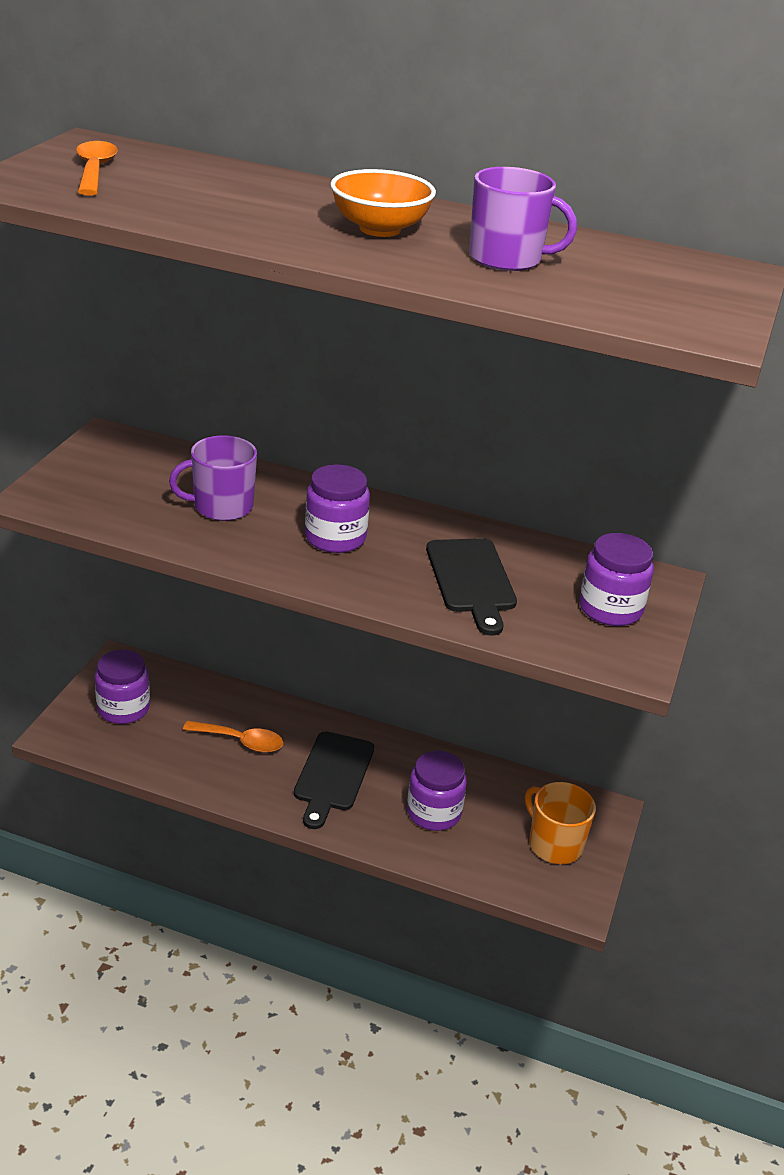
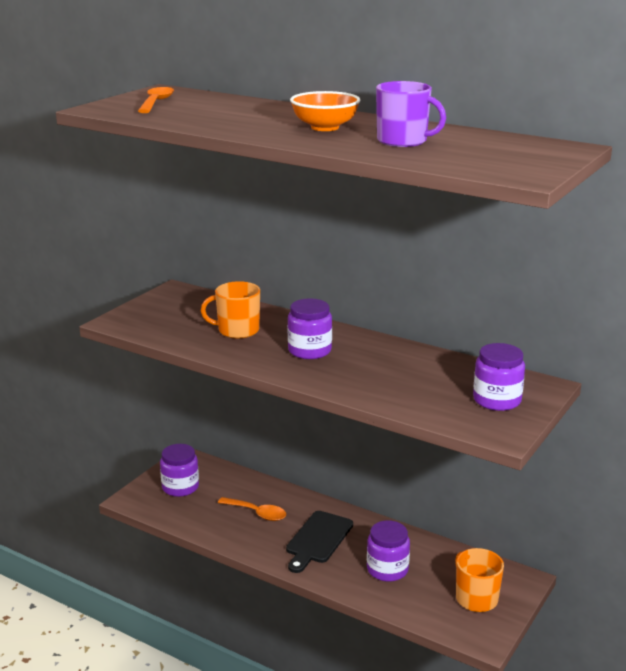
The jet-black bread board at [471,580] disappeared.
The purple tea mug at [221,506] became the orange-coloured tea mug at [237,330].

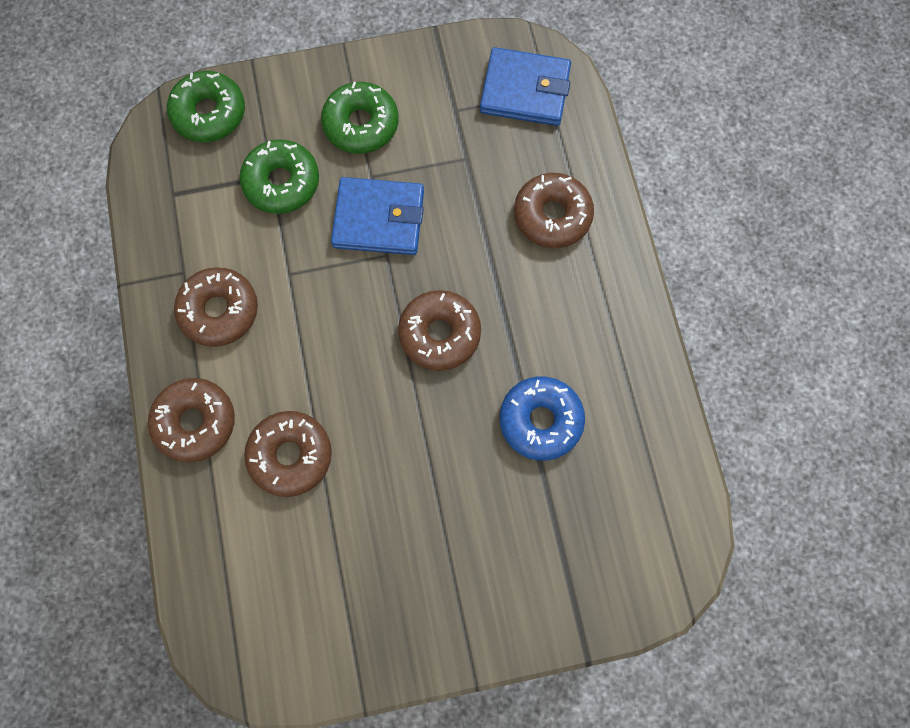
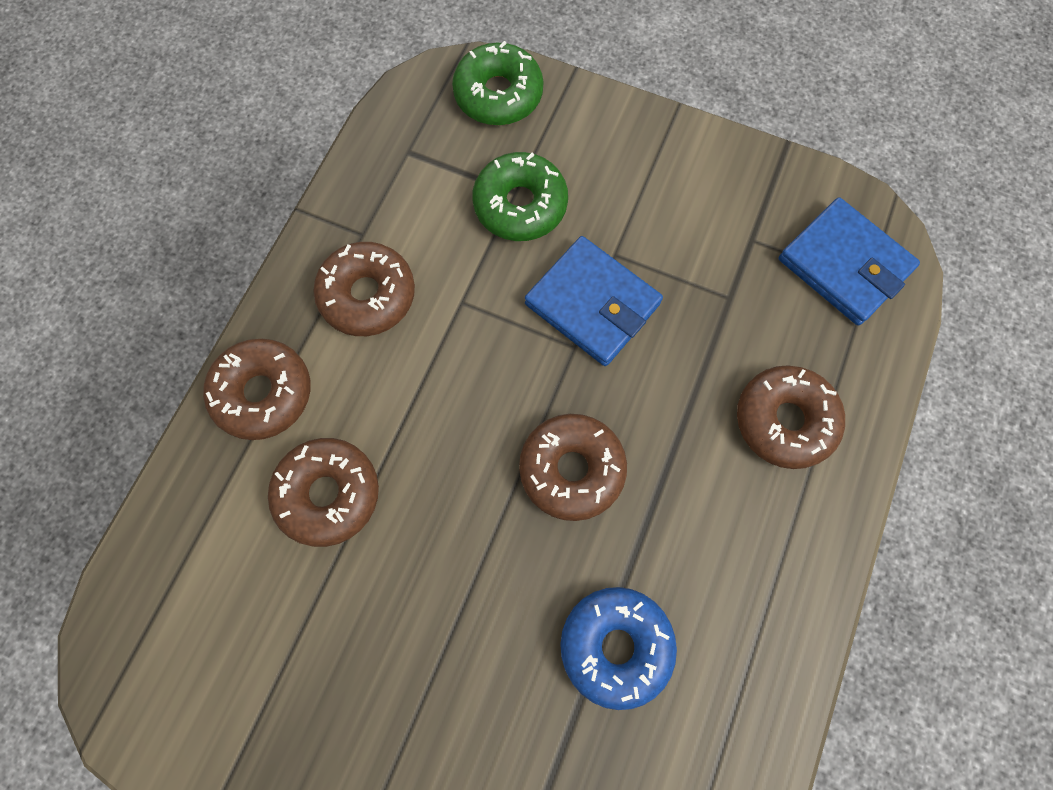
The green doughnut at [361,124] disappeared.

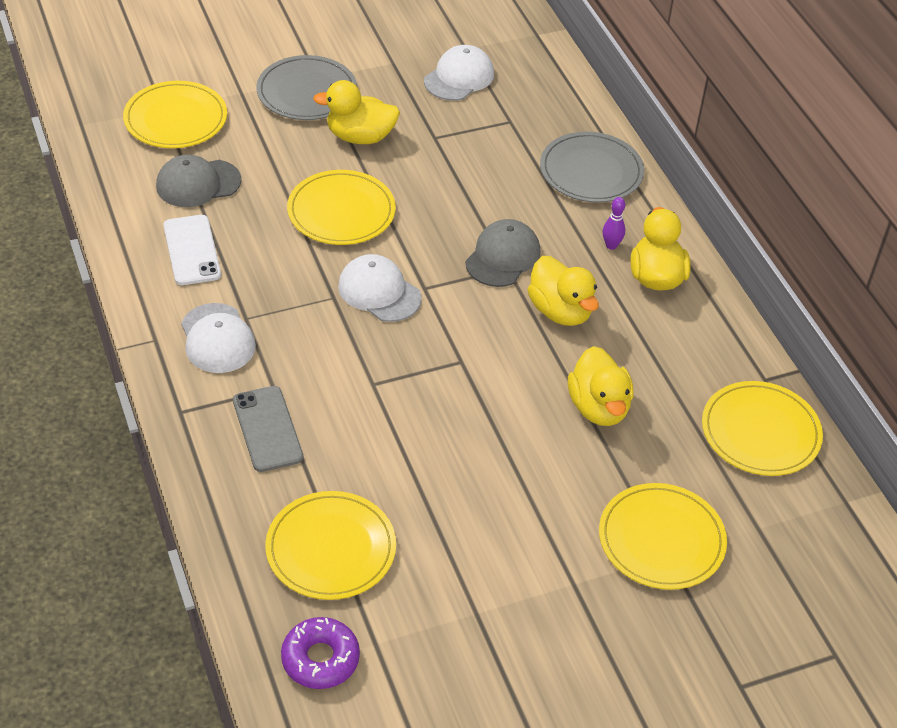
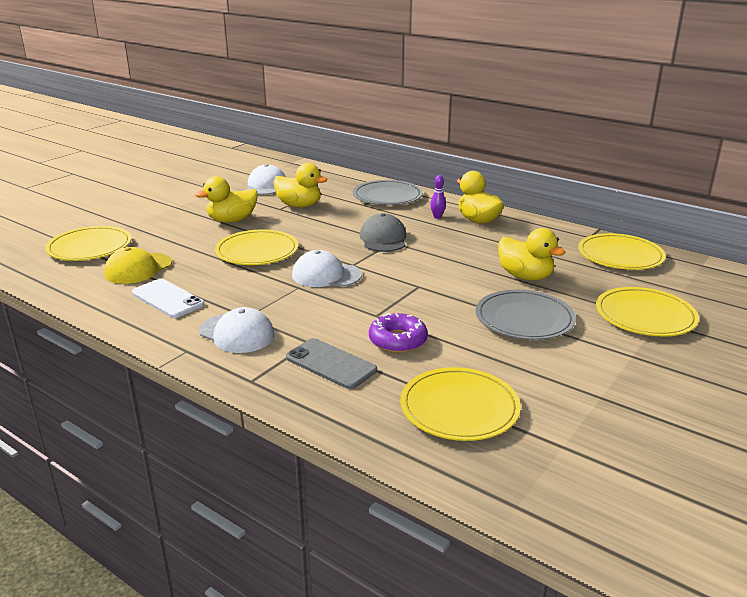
The grey flat dish moved from [307,92] to [524,319].
The purple doughnut moved from [320,659] to [398,340].
The golden rubber duck moved from [560,311] to [299,205].
The grey cap at [198,183] became the golden cap at [138,269].

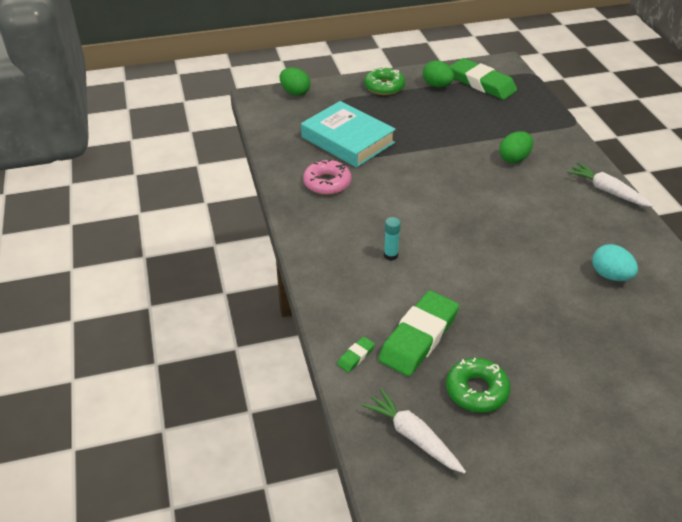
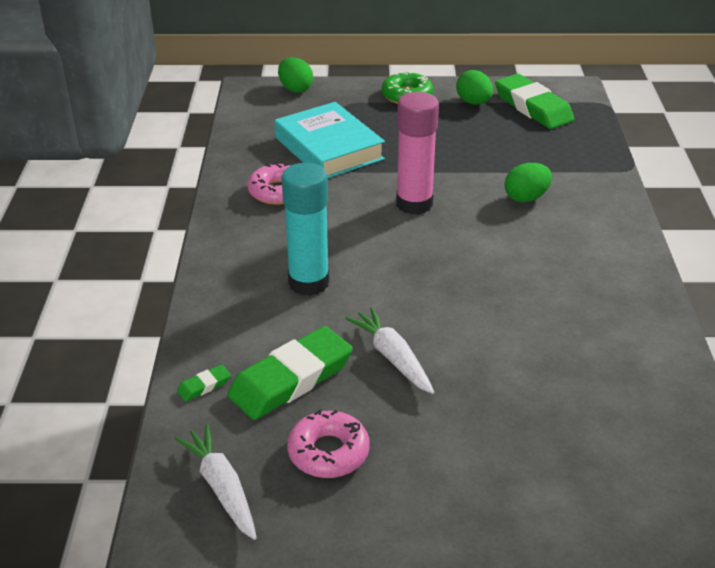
The teal toy egg at [610,275] disappeared.
The rose-pink stick of glue at [414,204] appeared.
The snow-white toy carrot moved from [607,191] to [392,357].
The green doughnut at [476,390] became the rose-pink doughnut at [328,452].
The teal stick of glue at [390,255] changed to 2.26 times the size.

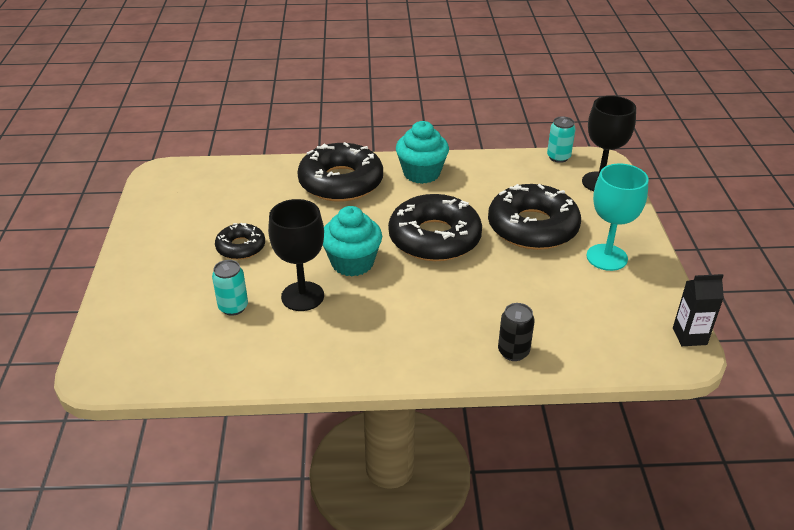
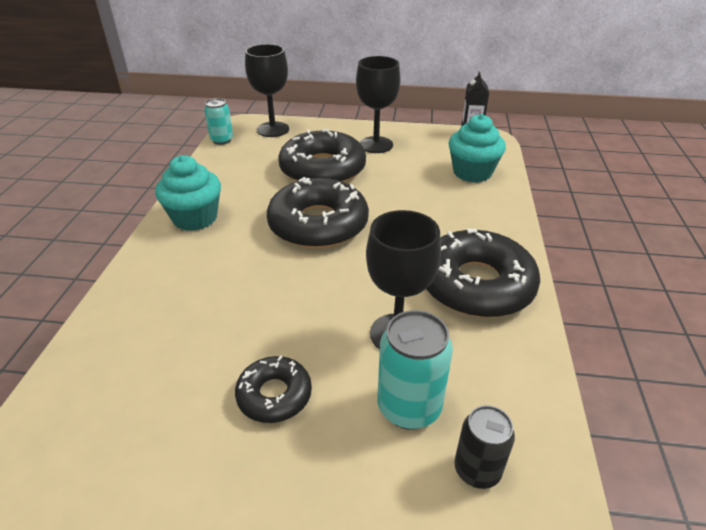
The jet-black doughnut moved from [341,182] to [476,285].
The teal cupcake moved from [352,263] to [472,172].
The jet-black can moved from [513,352] to [477,470].
The teal chalice at [606,257] became the jet-black chalice at [376,145].
The teal can at [233,307] changed to 1.51 times the size.

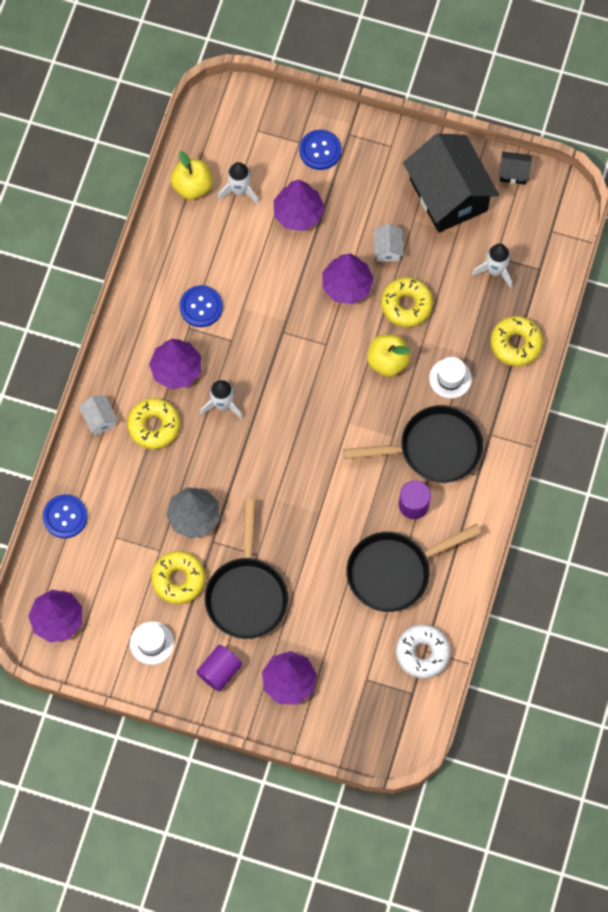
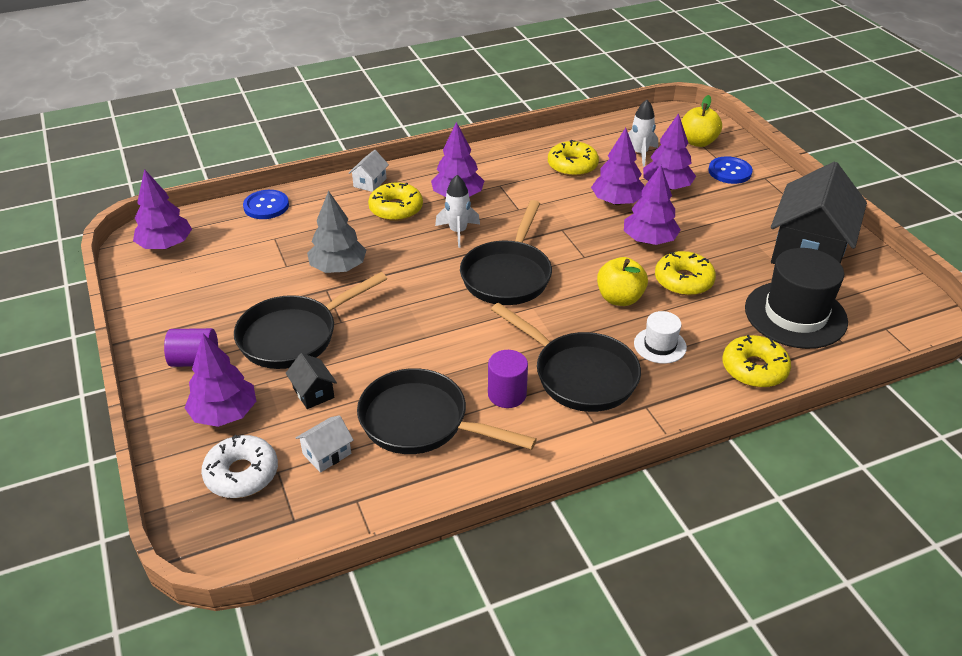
The snow-white hat at [151,643] disappeared.
The royal blue sewing button at [201,307] disappeared.
The jet-black pan at [508,275] appeared.
The purple fir tree at [617,201] appeared.
The golden doughnut moved from [178,579] to [572,166].
The golden apple fruit moved from [192,186] to [698,142].
The snow-white toy house moved from [388,249] to [327,454].
The snow-white doughnut moved from [422,653] to [242,474].
The jet-black toy house moved from [513,172] to [313,392].
The snow-white rocket at [495,270] was replaced by the jet-black hat at [795,315].

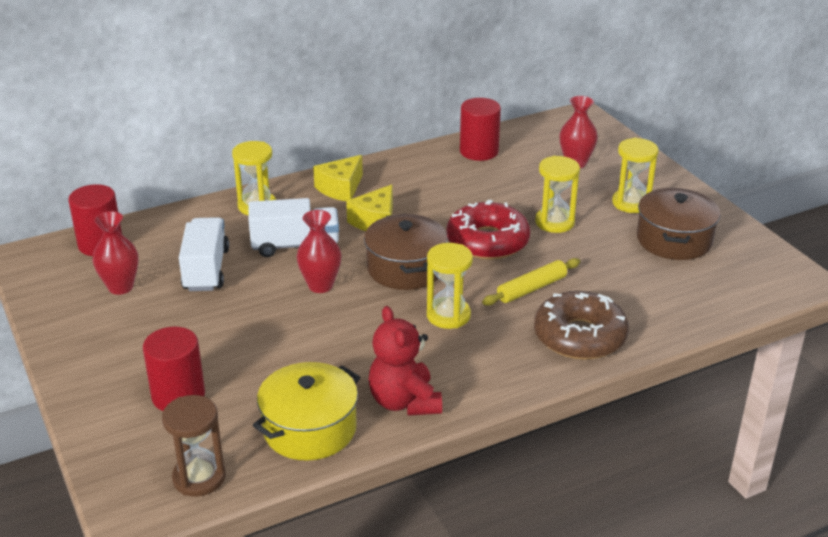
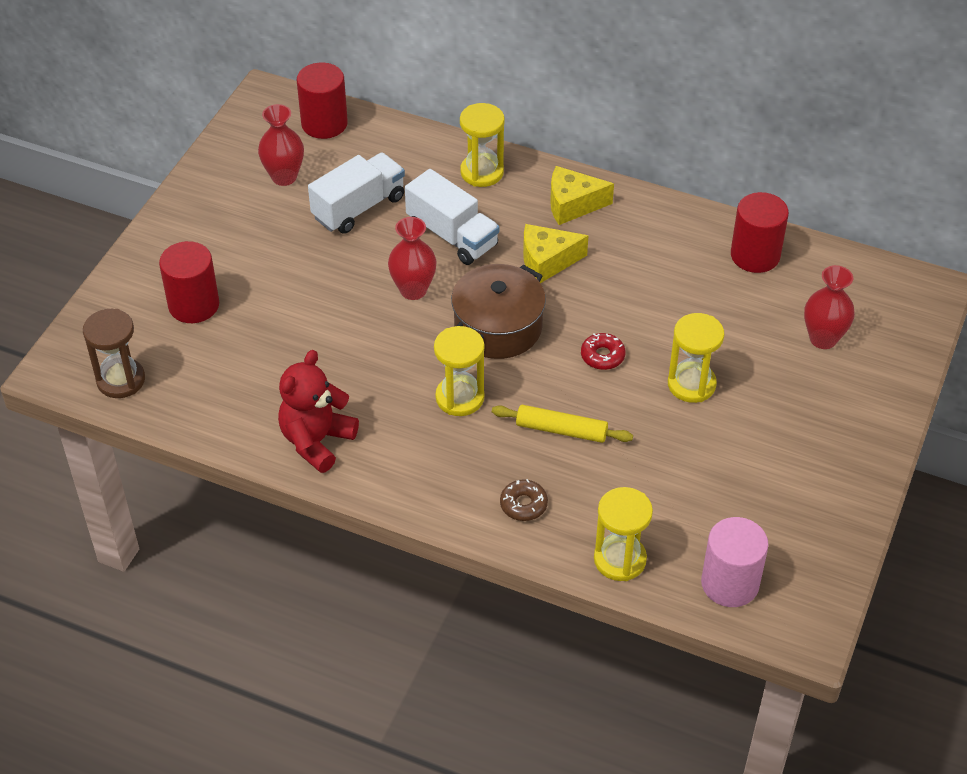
The golden cooking pot at [309,429] disappeared.
The brown cooking pot at [674,240] disappeared.
The rose-pink cylinder at [730,583] appeared.
The golden hourglass moved from [631,203] to [619,559].
The crimson doughnut at [487,241] changed to 0.45 times the size.
The brown doughnut at [579,336] changed to 0.45 times the size.

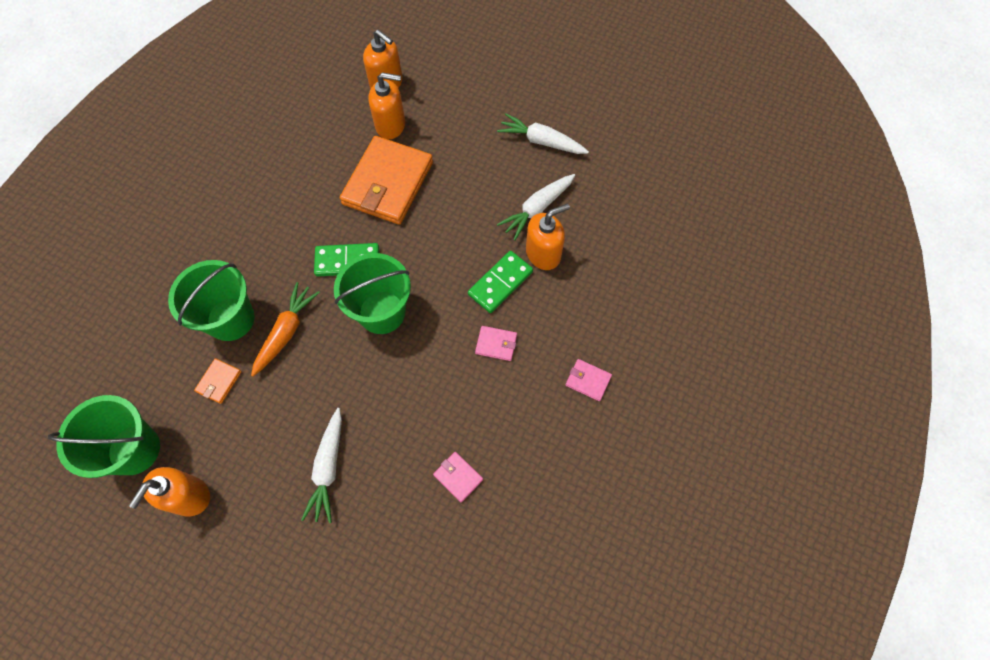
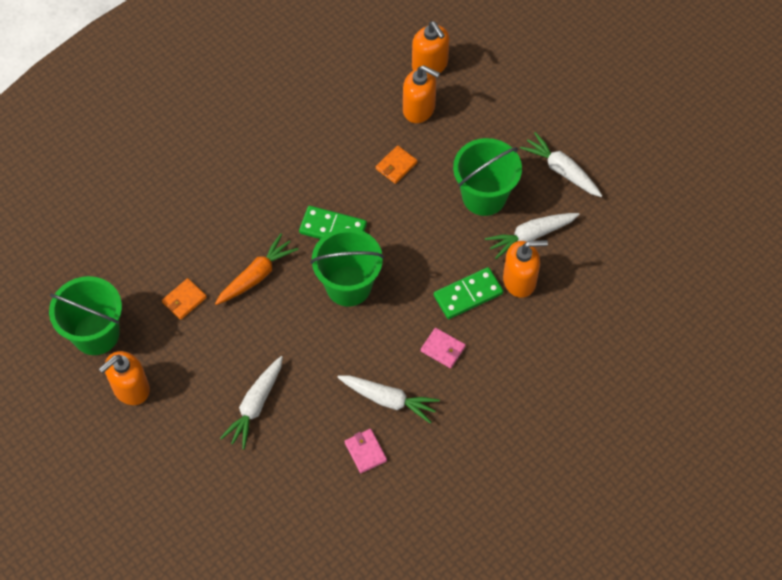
The rose-pink wallet at [588,380] disappeared.
The snow-white toy carrot at [388,400] appeared.
The green bucket moved from [231,319] to [484,196].
The orange-coloured wallet at [388,183] changed to 0.41 times the size.

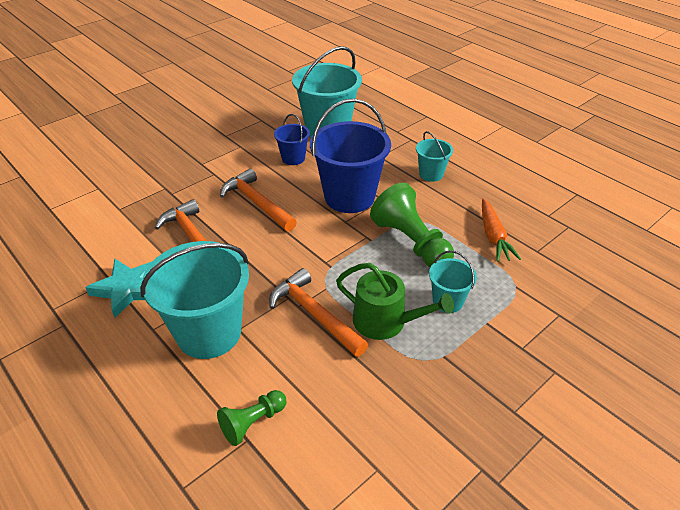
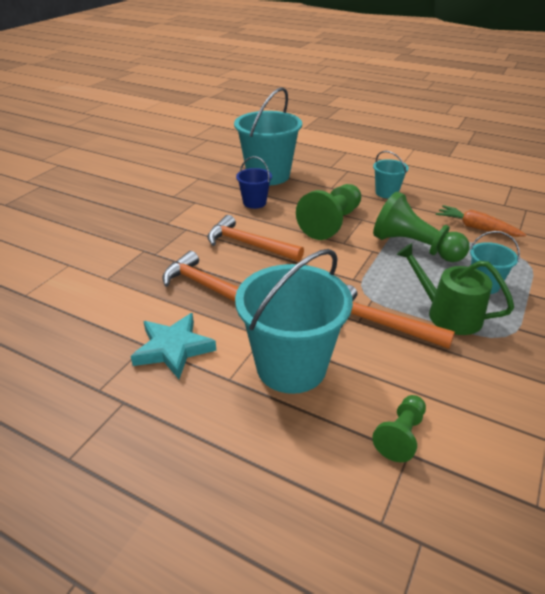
The royal blue bucket at [349,197] was replaced by the green pawn at [331,223].
The green watering can at [386,322] turned 150 degrees counterclockwise.
The orange-coloured toy carrot at [493,236] turned 150 degrees clockwise.

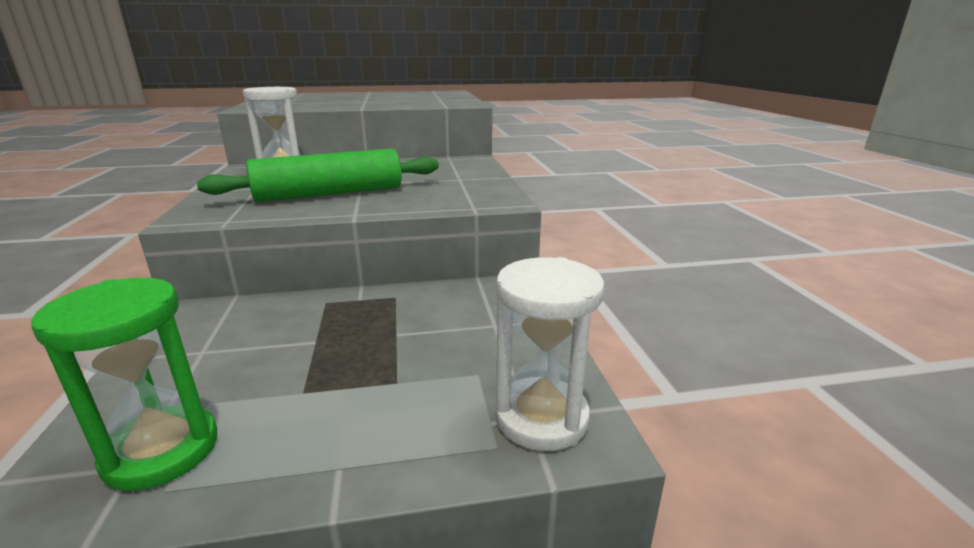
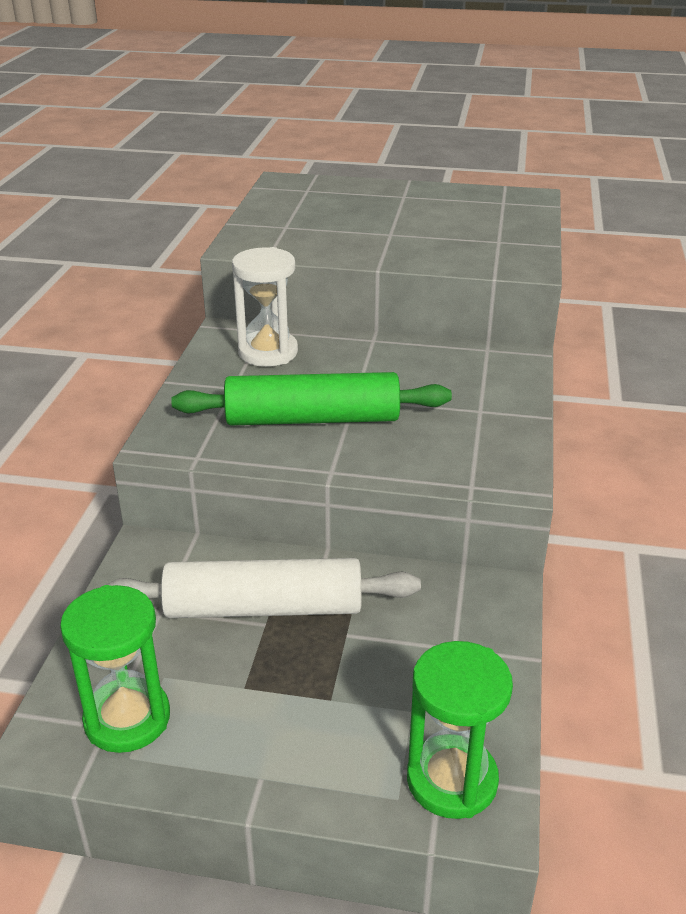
The snow-white pastry roller at [263,607] appeared.
The snow-white hourglass at [541,417] became the green hourglass at [452,780].

